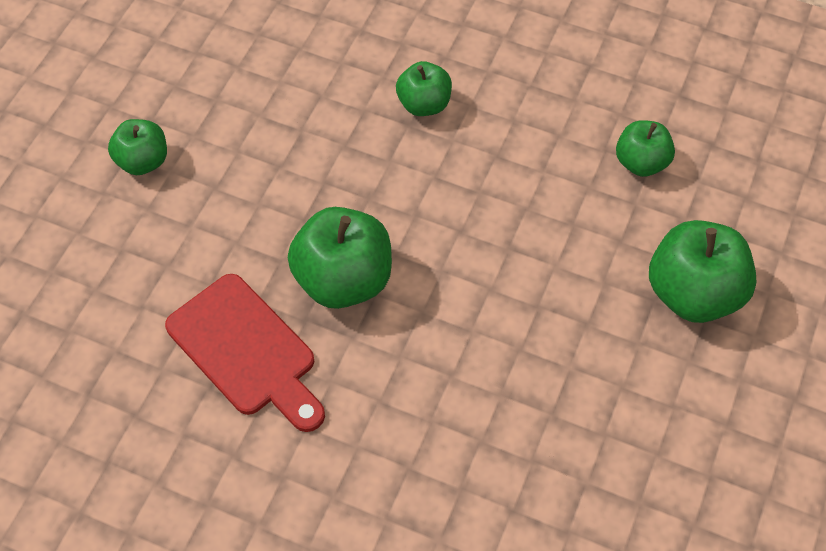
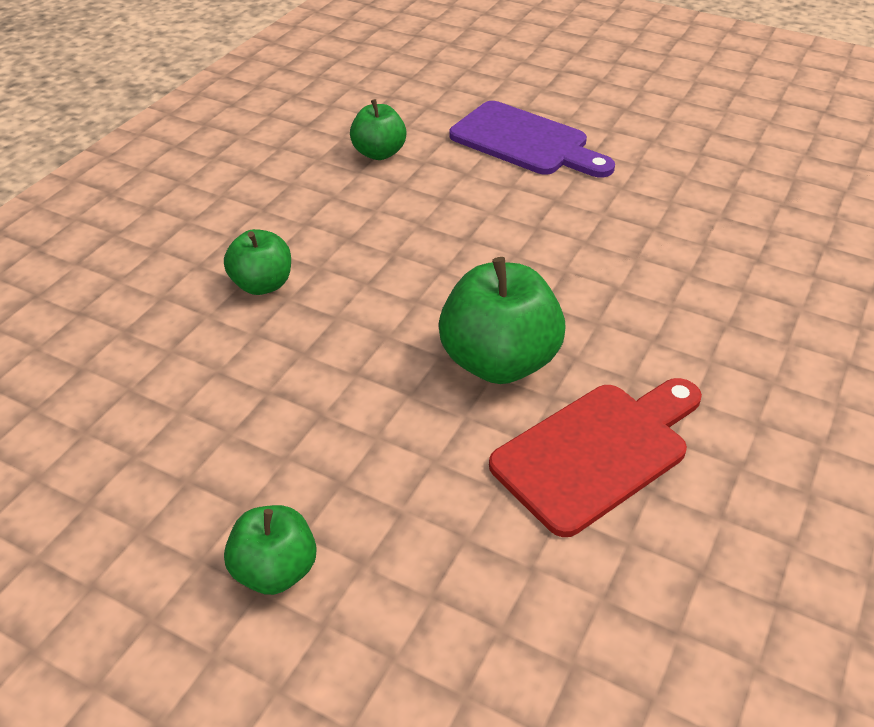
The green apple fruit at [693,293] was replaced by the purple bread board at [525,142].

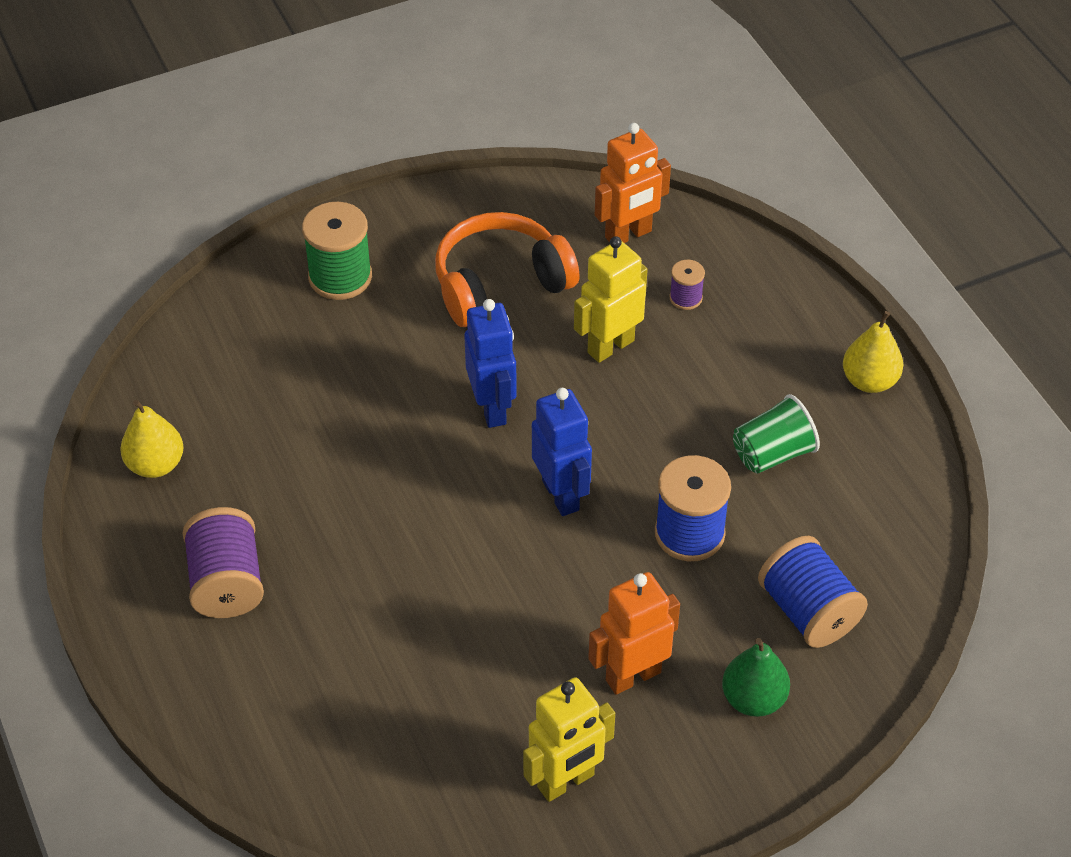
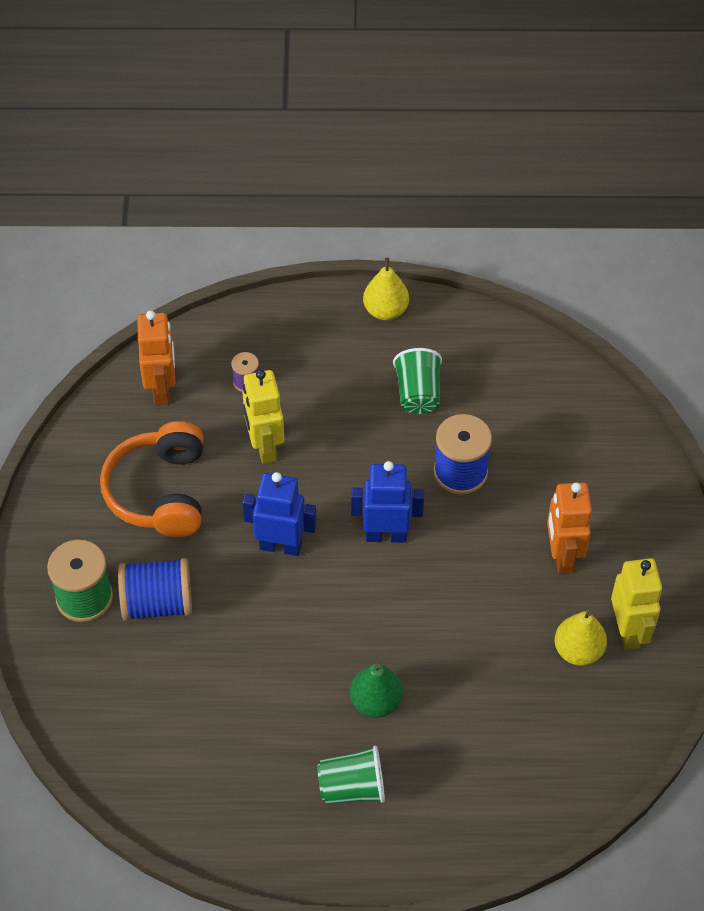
The golden toy pear moved from [155,465] to [578,651].
The green toy pear moved from [753,699] to [376,701].
The royal blue spool moved from [808,611] to [157,603].
The purple spool at [226,582] was replaced by the green cup at [352,787].

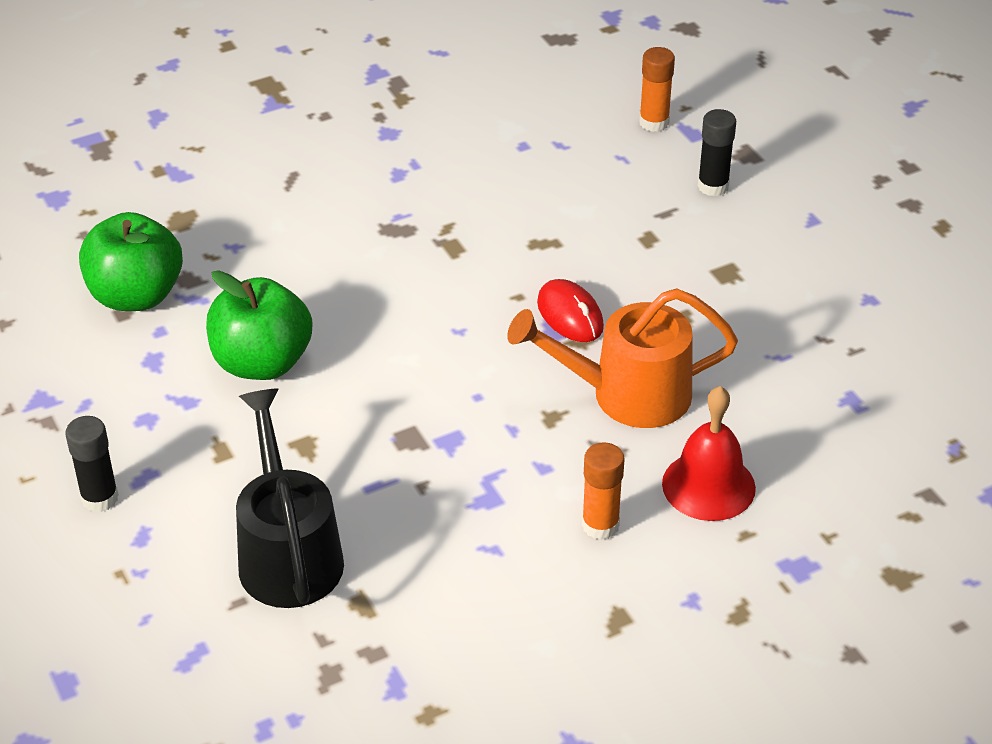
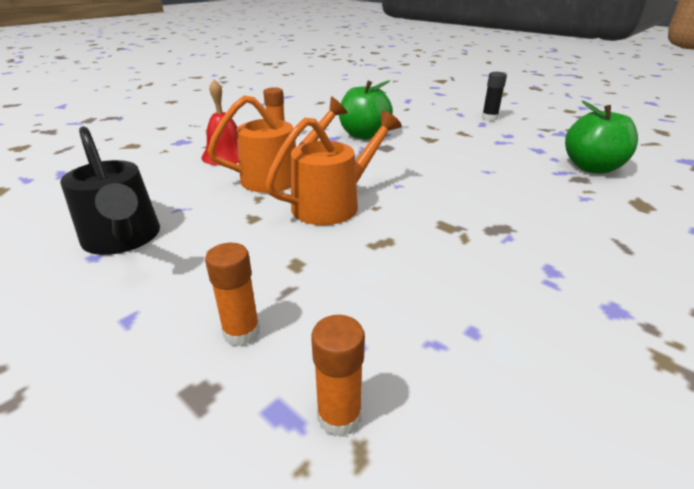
The green apple fruit moved from [262,363] to [364,135].
The jet-black watering can moved from [288,552] to [124,239].
The crimson computer mouse at [570,315] was replaced by the orange-coloured watering can at [334,204].
The jet-black stick of glue at [713,186] became the orange-coloured stick of glue at [241,332].

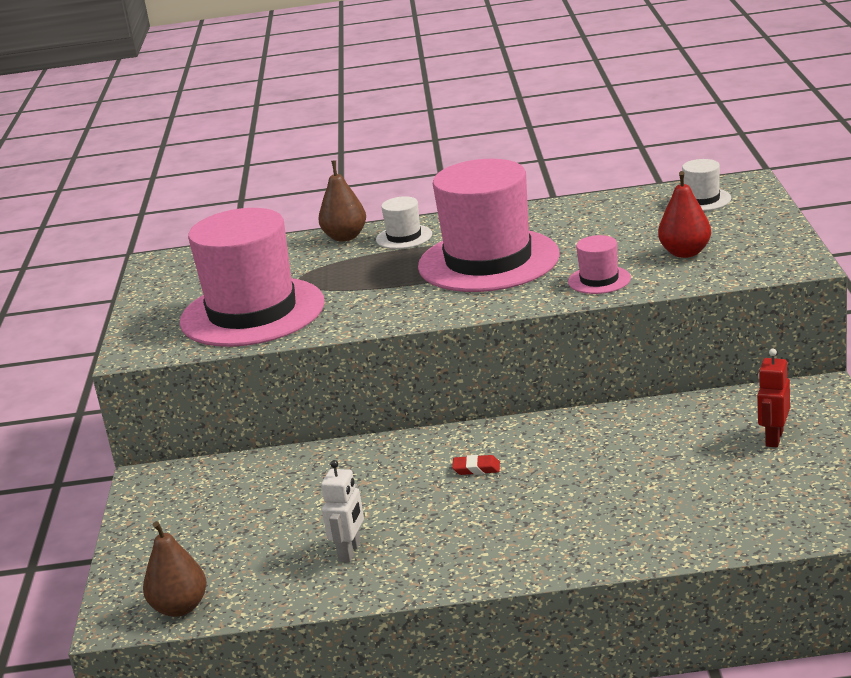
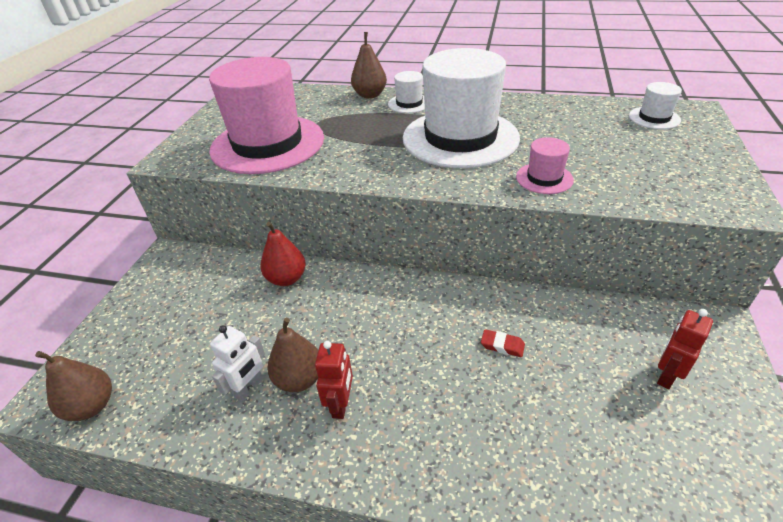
The brown toy pear at [299,379] appeared.
The crimson toy robot at [341,404] appeared.
The crimson pencil eraser moved from [476,468] to [502,345].
The crimson toy pear moved from [685,253] to [286,278].
The rose-pink hat at [488,261] became the snow-white hat at [460,138].

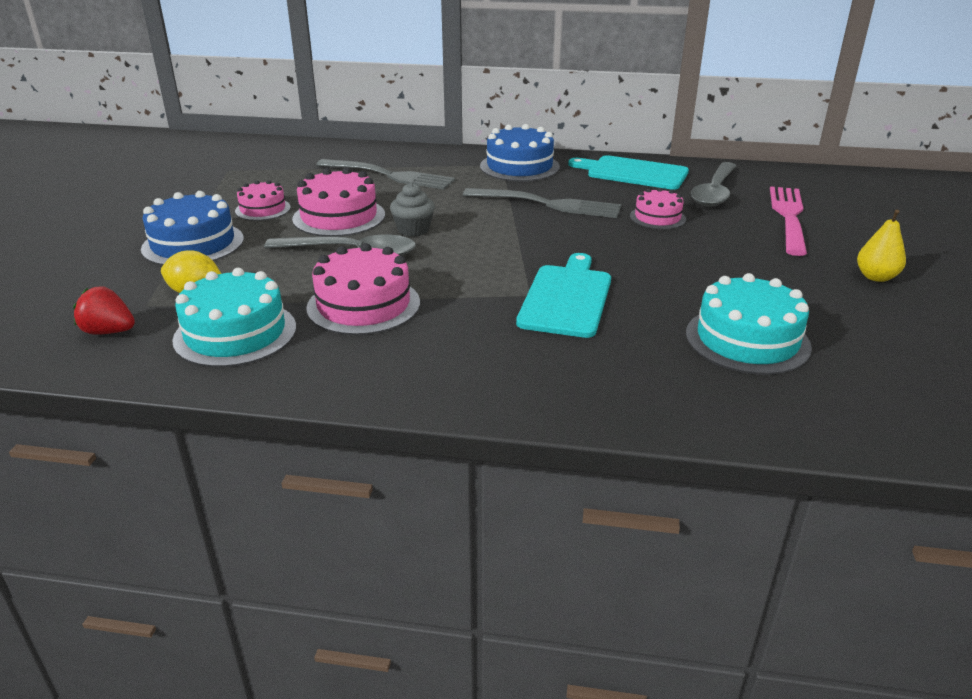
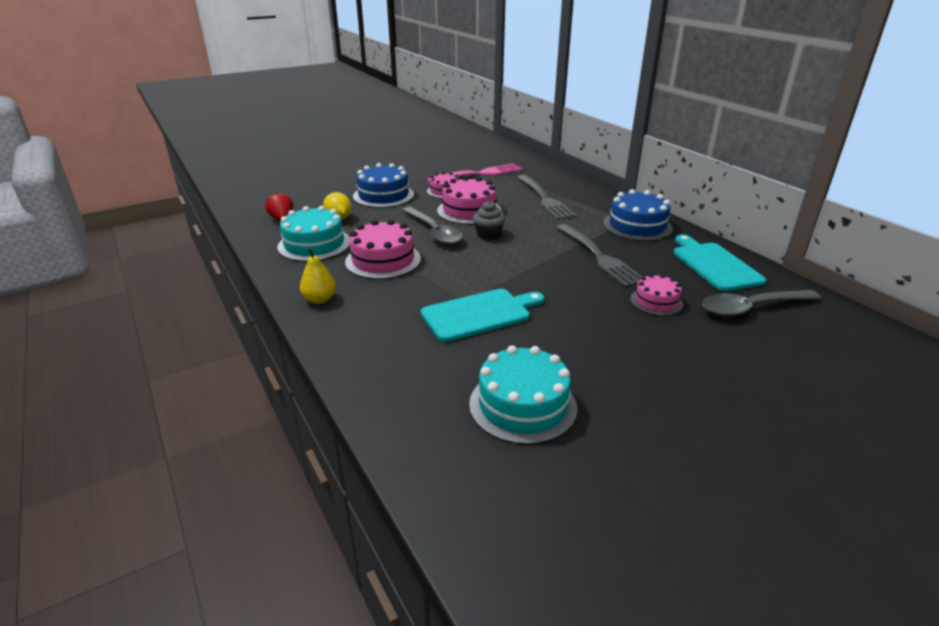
The rose-pink table fork moved from [789,217] to [478,174].
The golden toy pear moved from [876,277] to [319,299].

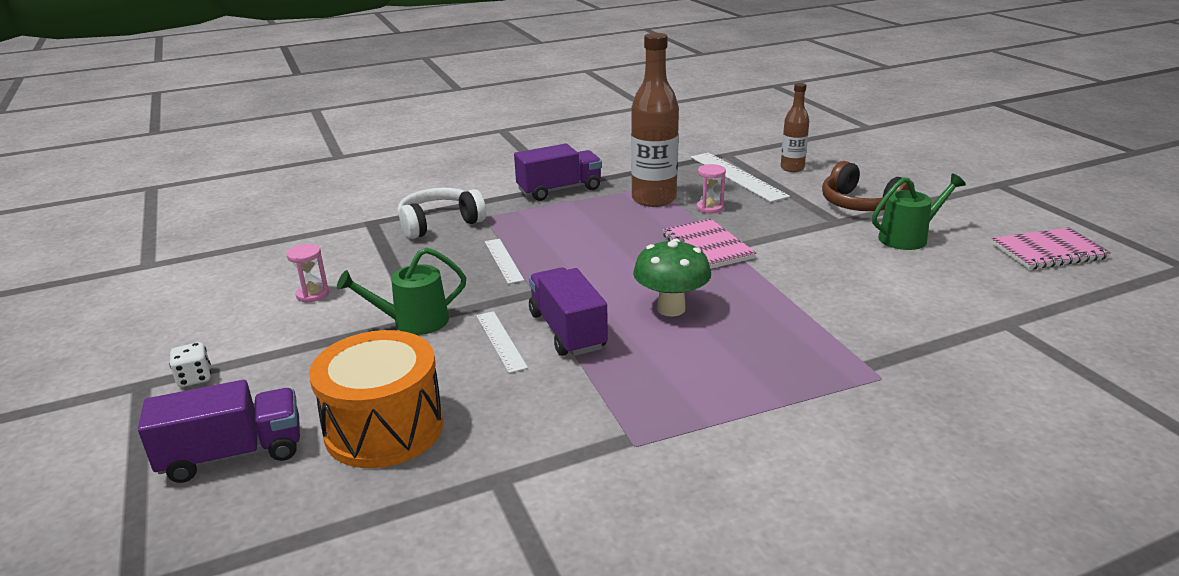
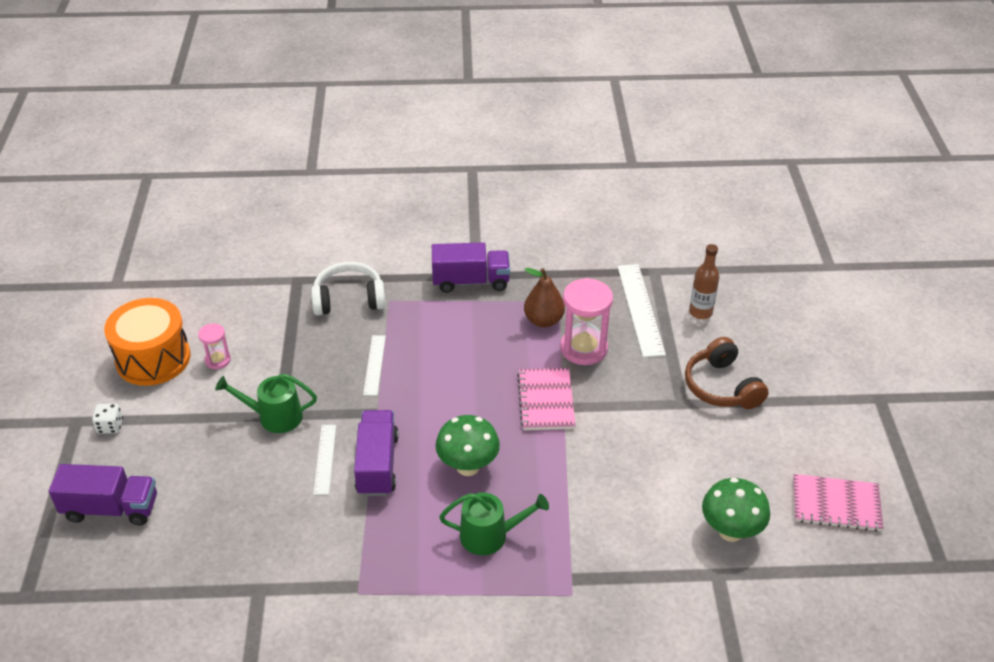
The green toadstool at [730,531] appeared.
The orange-coloured drum moved from [384,428] to [153,358].
The green watering can moved from [908,238] to [490,535].
The brown flask at [654,199] was replaced by the brown toy pear at [543,320].
The rose-pink hourglass at [710,208] changed to 1.88 times the size.

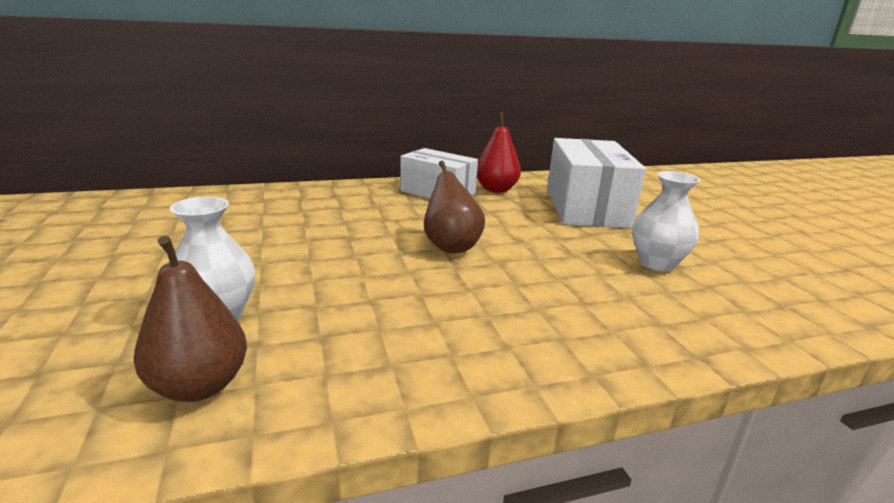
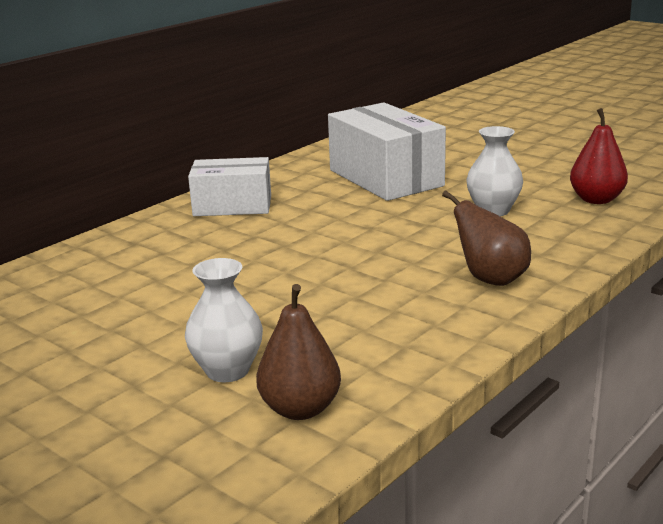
The brown toy pear moved from [451,246] to [490,279].
The crimson toy pear moved from [496,189] to [596,200].

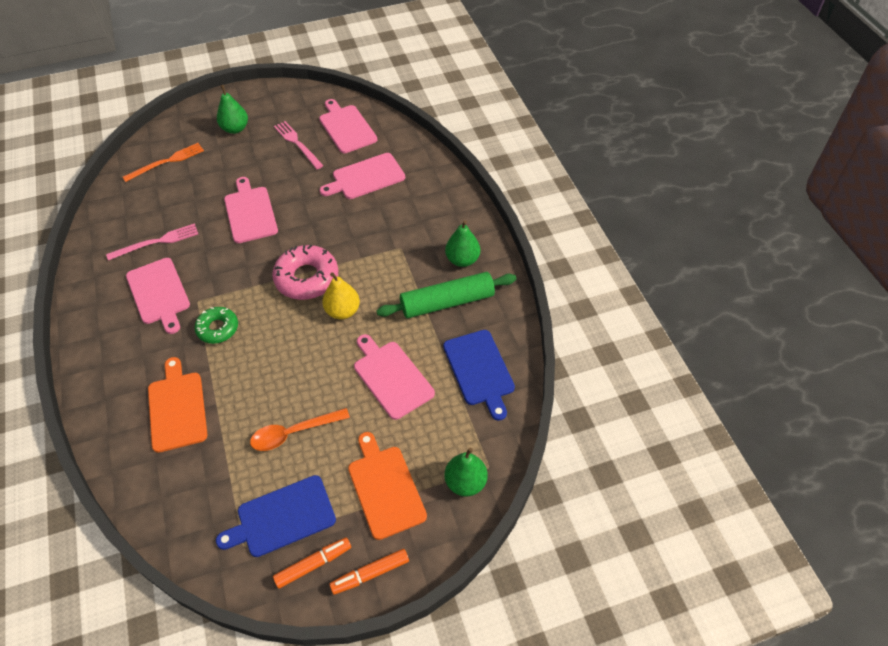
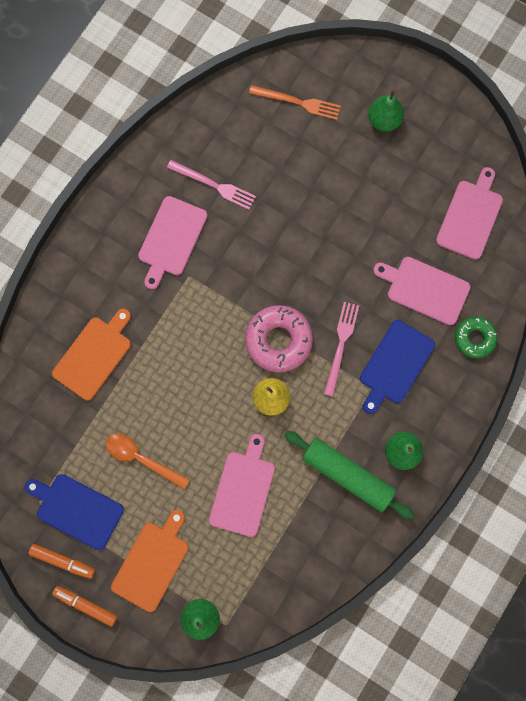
The rose-pink bread board at [250,212] disappeared.
The green doughnut moved from [218,328] to [474,338].
The rose-pink table fork moved from [297,144] to [341,345].
The royal blue bread board moved from [479,370] to [395,365].

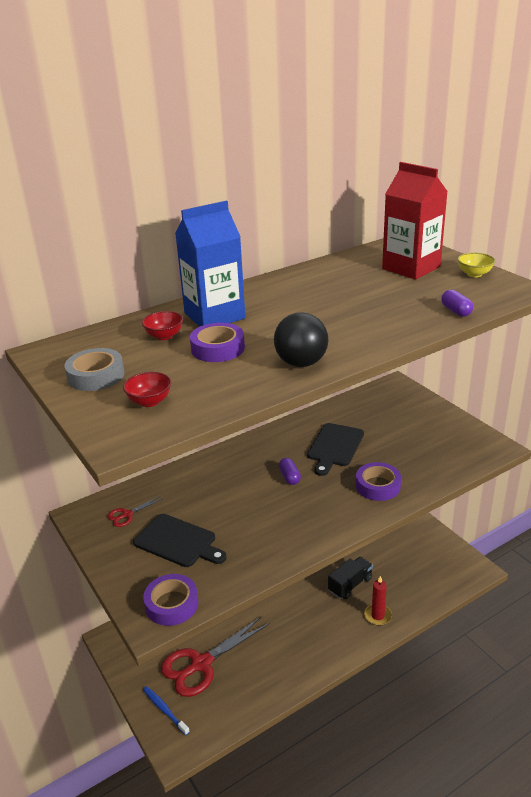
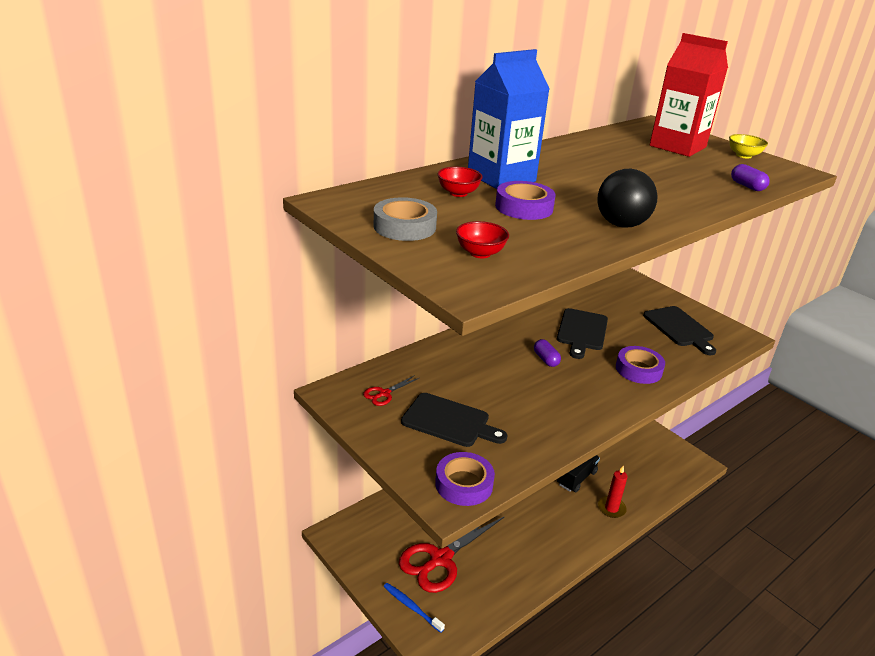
The jet-black bread board at [679,328] appeared.

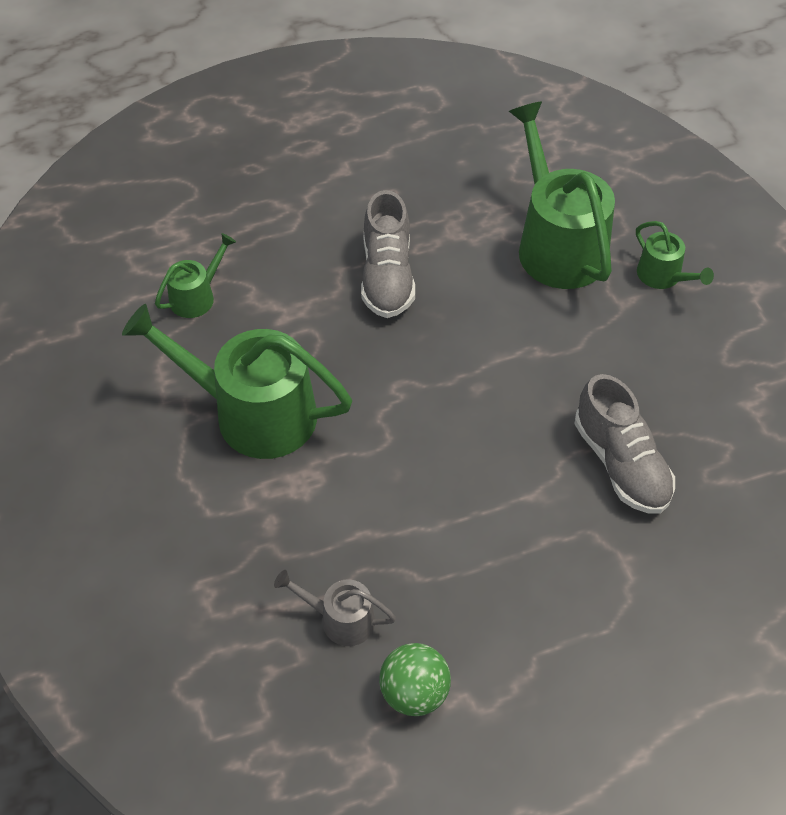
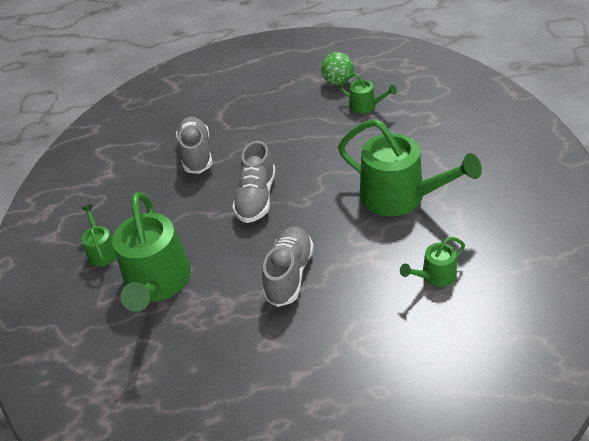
The grey lace-up shoe at [256,198] appeared.
The grey watering can at [340,619] became the green watering can at [366,106].

